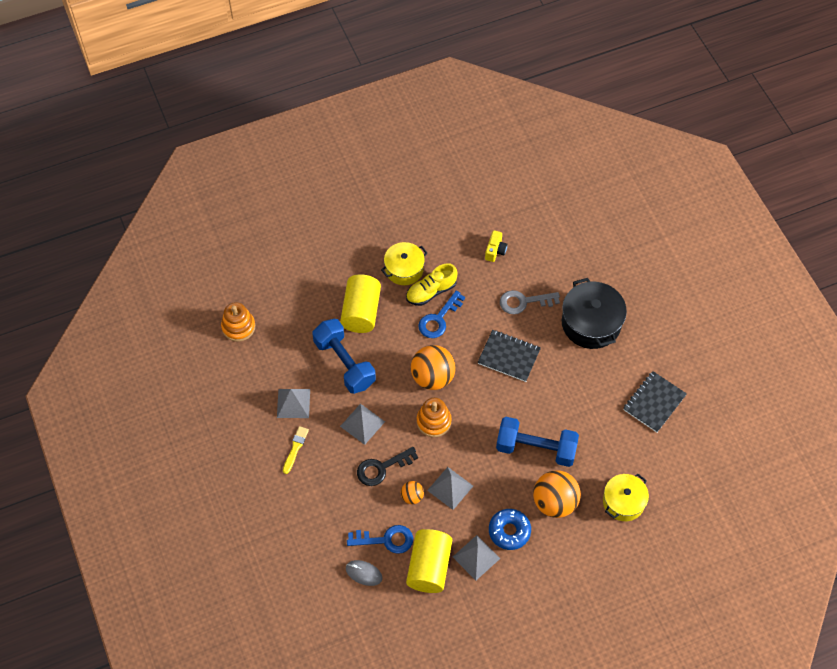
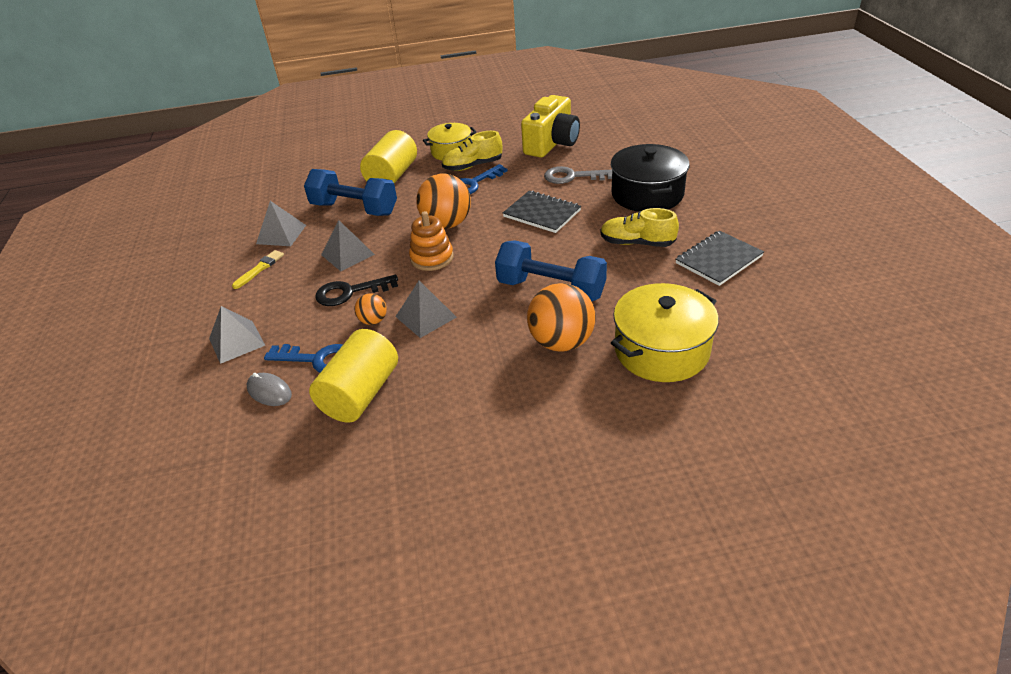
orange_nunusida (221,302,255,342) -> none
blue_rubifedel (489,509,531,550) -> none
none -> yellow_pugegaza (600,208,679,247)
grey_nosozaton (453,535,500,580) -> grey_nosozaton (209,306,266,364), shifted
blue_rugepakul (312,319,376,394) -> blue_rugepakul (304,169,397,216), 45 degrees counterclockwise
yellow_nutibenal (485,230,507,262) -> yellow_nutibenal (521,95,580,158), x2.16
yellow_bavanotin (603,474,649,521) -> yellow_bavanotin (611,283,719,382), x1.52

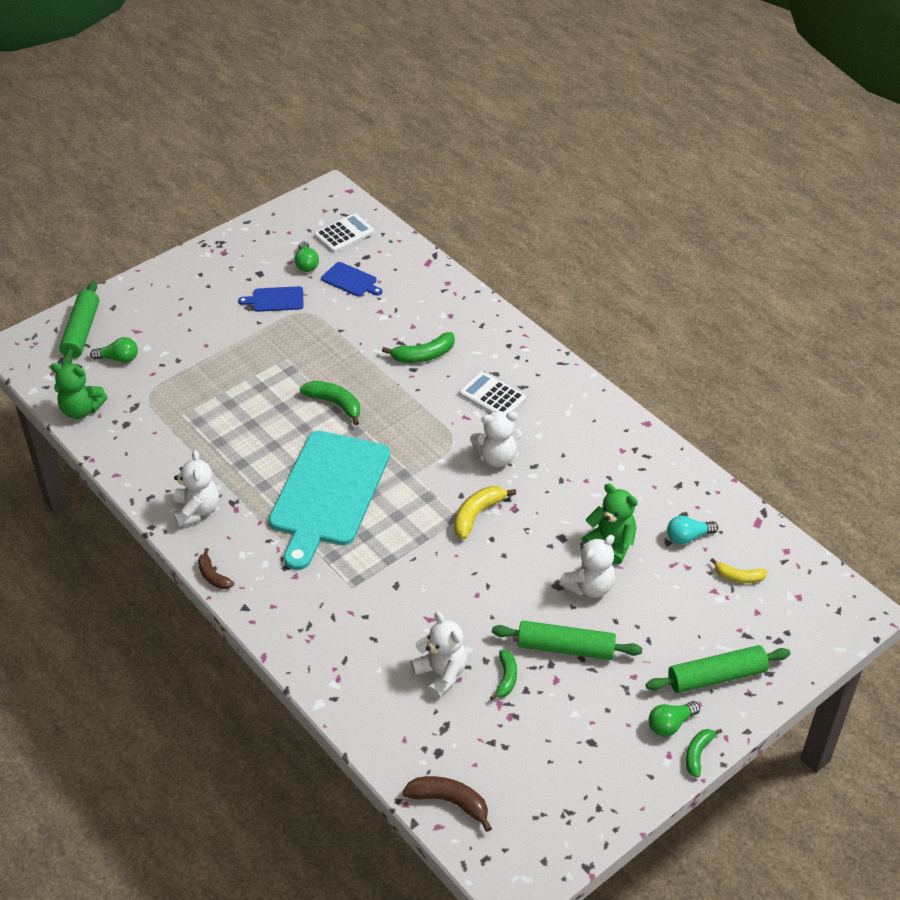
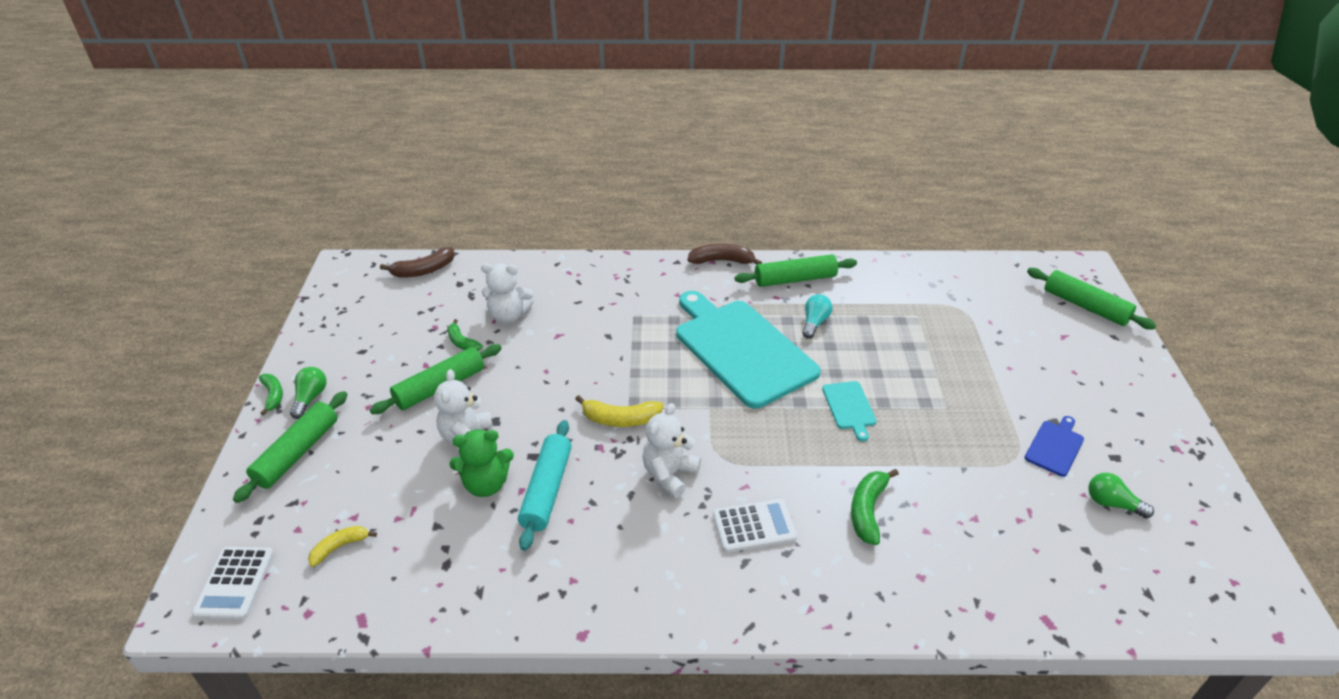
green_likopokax (50,363,108,419) -> none
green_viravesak (90,337,138,363) -> none
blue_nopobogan (321,262,382,297) -> none
none -> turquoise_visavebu (518,420,572,551)
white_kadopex (314,213,374,253) -> white_kadopex (192,547,274,620), shifted
turquoise_viravesak (667,516,718,544) -> turquoise_viravesak (802,294,832,339), shifted
white_likopokax (174,450,219,527) -> green_visavebu (735,254,857,287)
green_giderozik (299,381,360,425) -> turquoise_nopobogan (822,381,877,441)
yellow_giderozik (454,486,516,539) -> yellow_giderozik (575,395,663,427), 105 degrees clockwise
brown_giderozik (198,548,234,589) -> brown_giderozik (687,244,762,265), x1.51

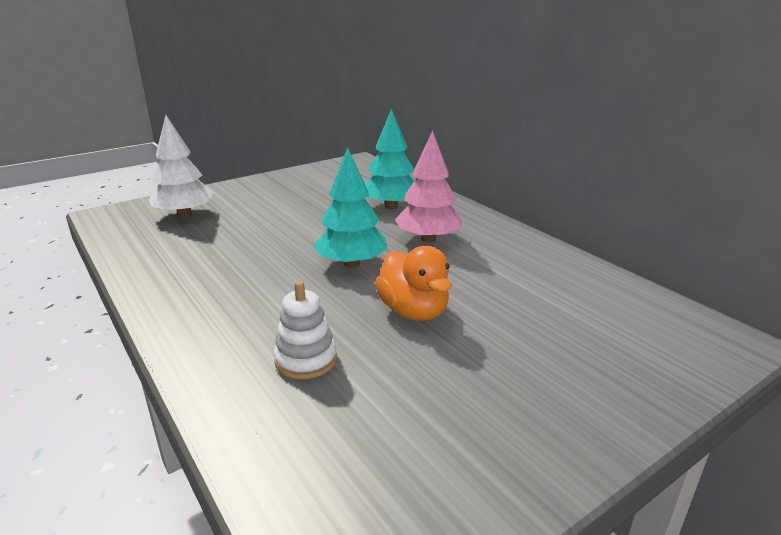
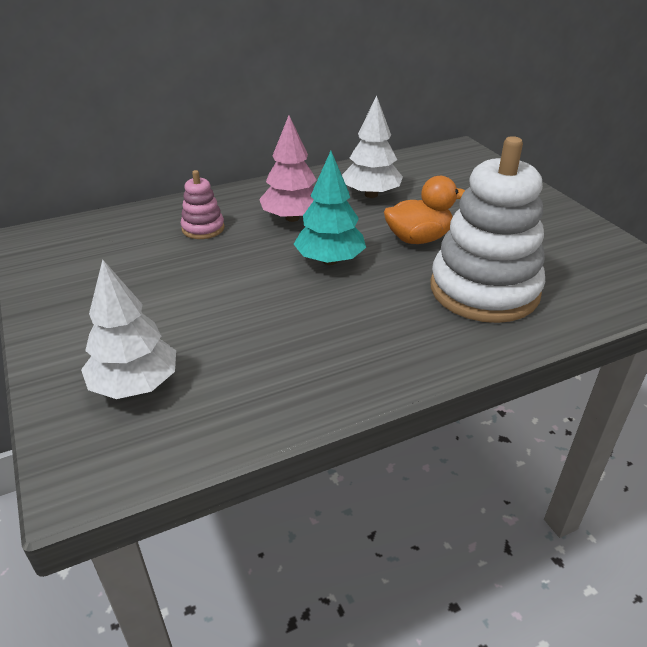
none -> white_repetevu (342,96,403,198)
turquoise_repetevu (365,109,414,209) -> pink_nunusida (181,170,225,239)
white_nunusida (274,281,337,379) -> white_nunusida (430,136,545,323), x2.21

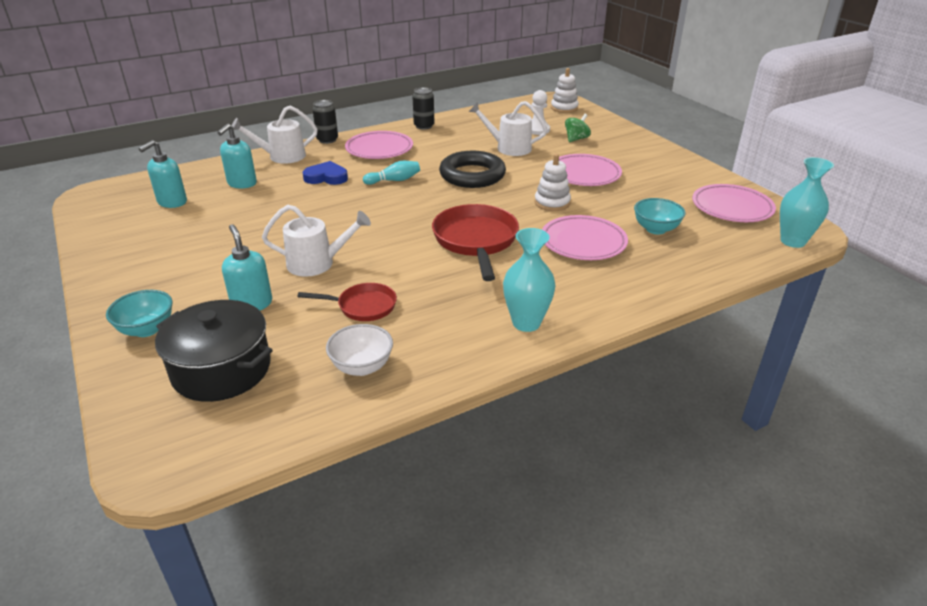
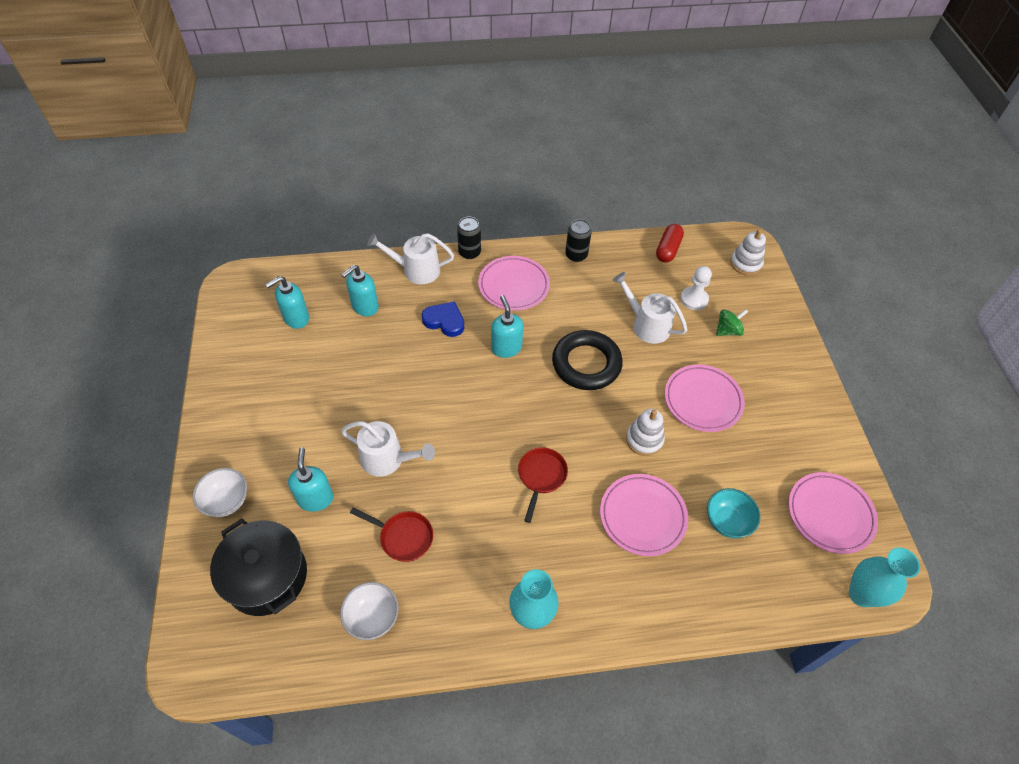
none -> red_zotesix (656,224,684,263)
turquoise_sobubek (363,161,420,185) -> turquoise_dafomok (491,295,523,358)
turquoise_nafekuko (106,290,173,337) -> white_nafekuko (193,468,247,517)
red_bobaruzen (432,204,519,281) -> red_bobaruzen (518,448,568,523), x0.58

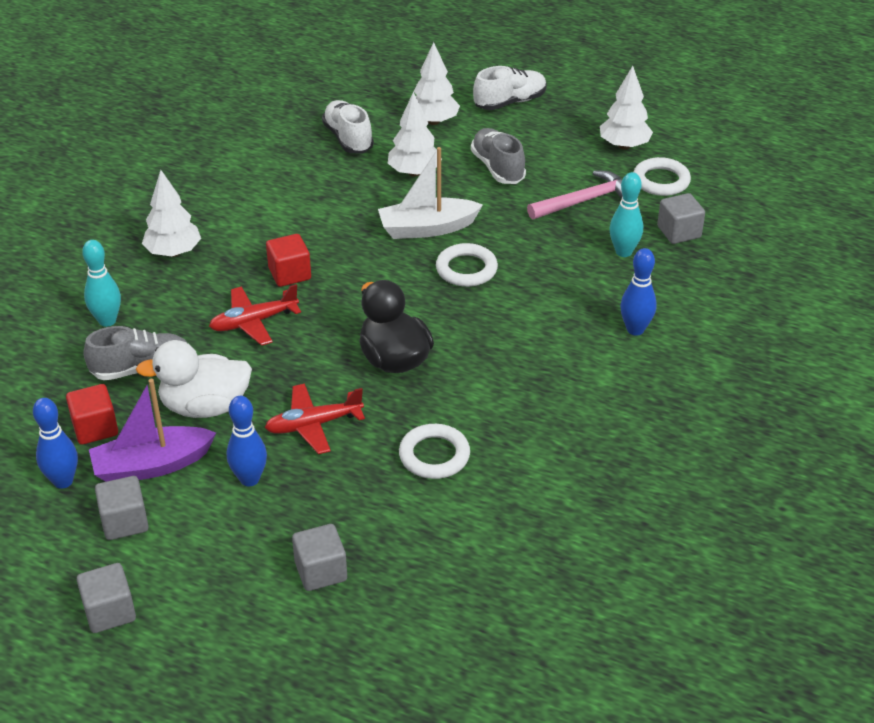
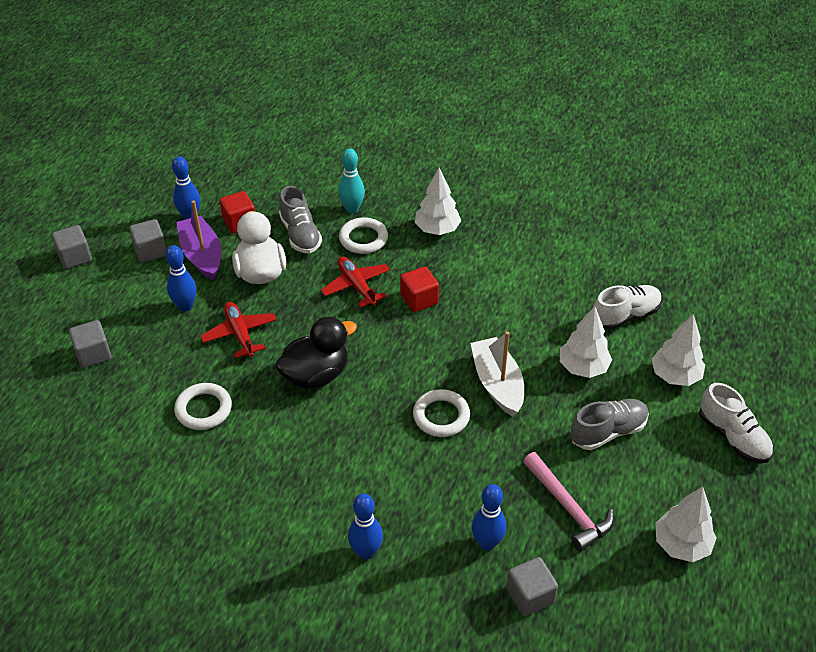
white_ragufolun (634,157,691,196) -> white_ragufolun (339,217,388,254), shifted
turquoise_sobubek (610,172,643,257) -> blue_sobubek (472,484,507,550)

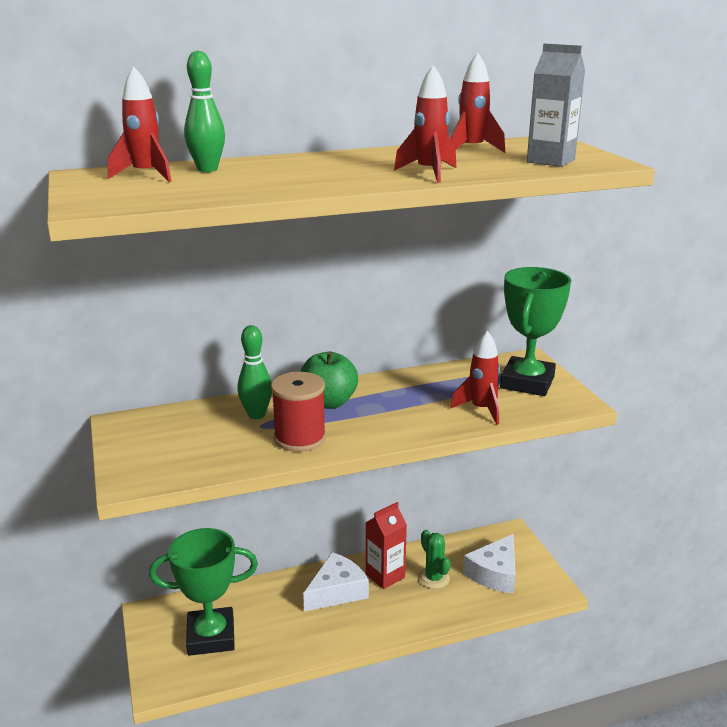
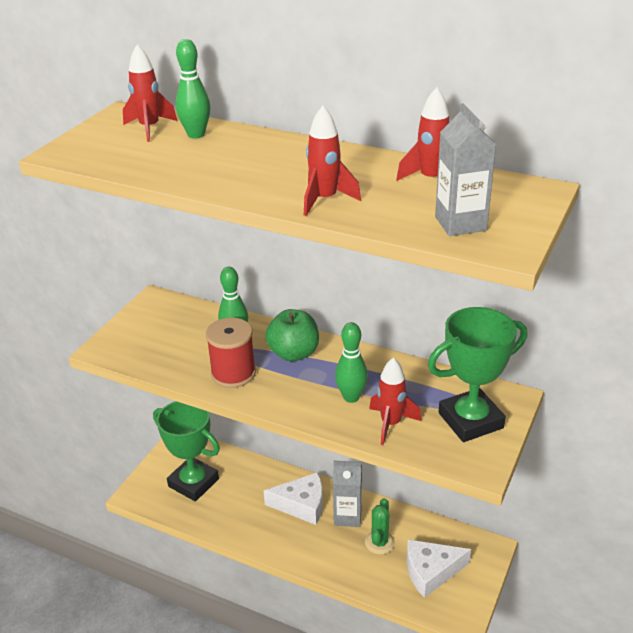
none -> green_sobubek (335,322,368,403)
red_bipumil (366,502,407,589) -> grey_bipumil (333,461,362,527)

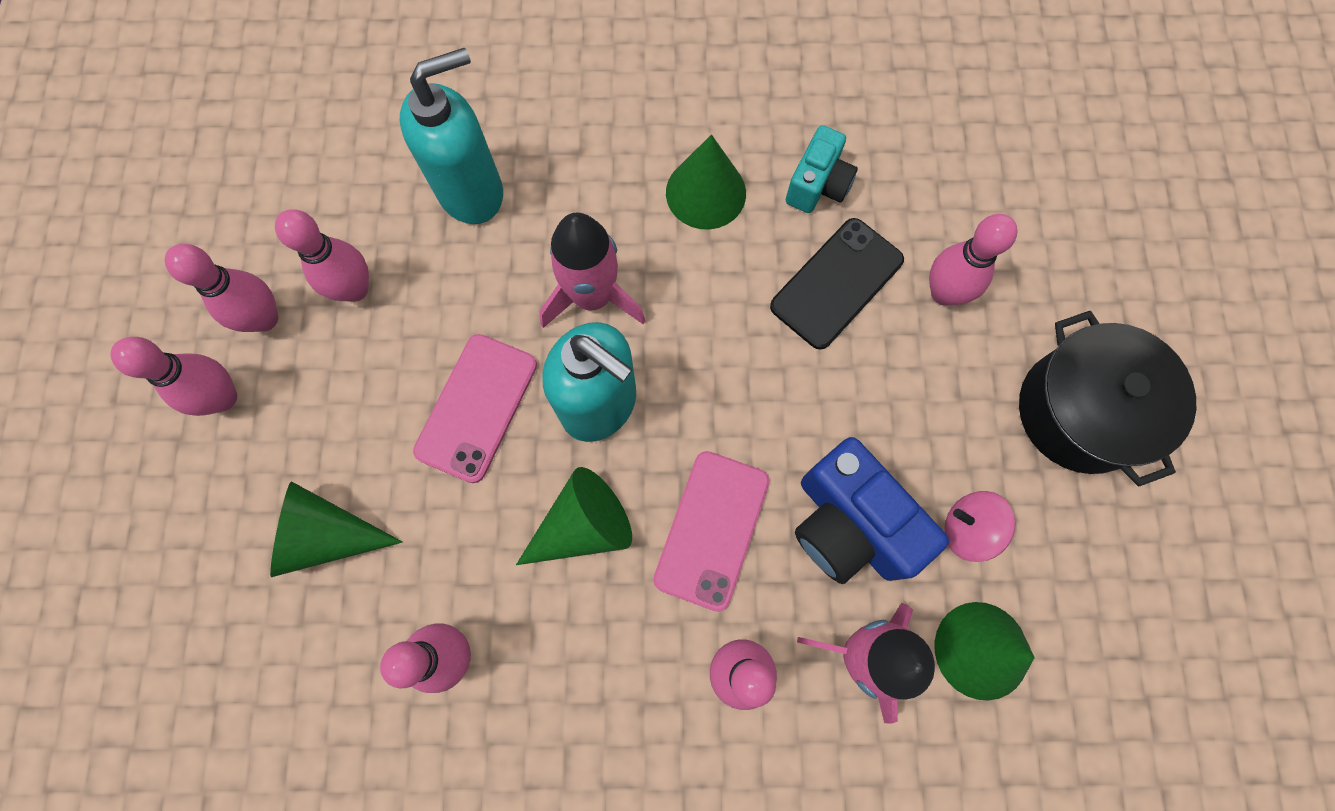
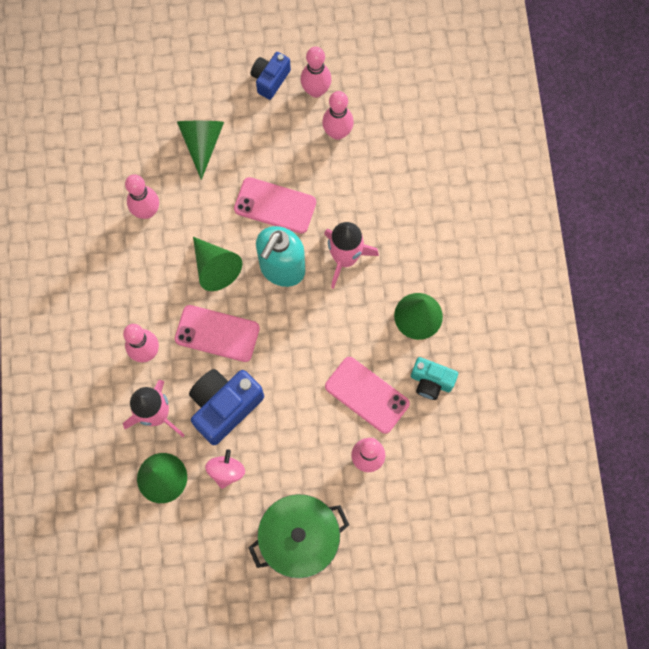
turquoise_dafomok (400,48,503,224) -> none
pink_sobubek (111,337,237,416) -> blue_nutibenal (251,52,291,100)
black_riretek (770,218,904,350) -> pink_riretek (325,357,410,434)
black_bavanotin (1019,311,1196,486) -> green_bavanotin (248,494,349,579)

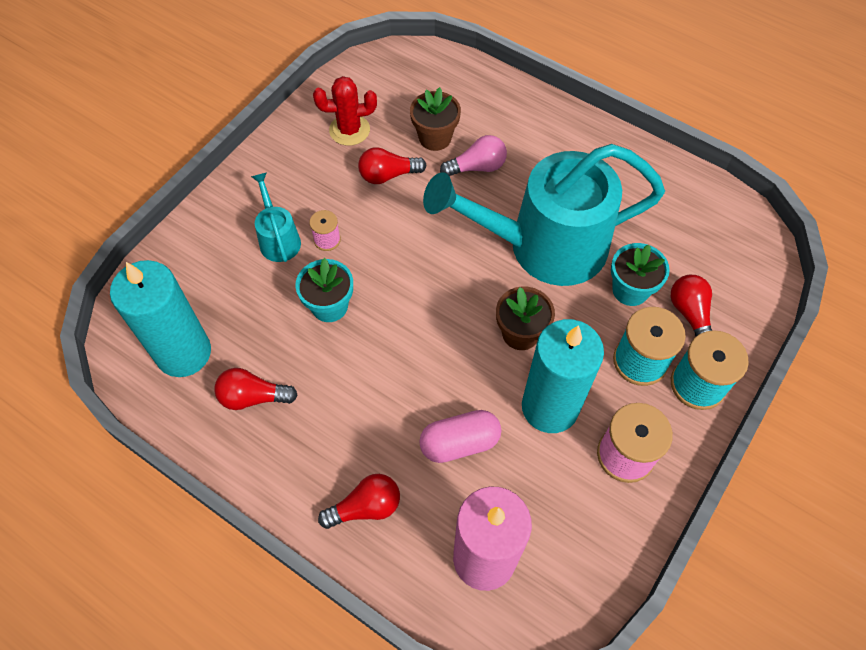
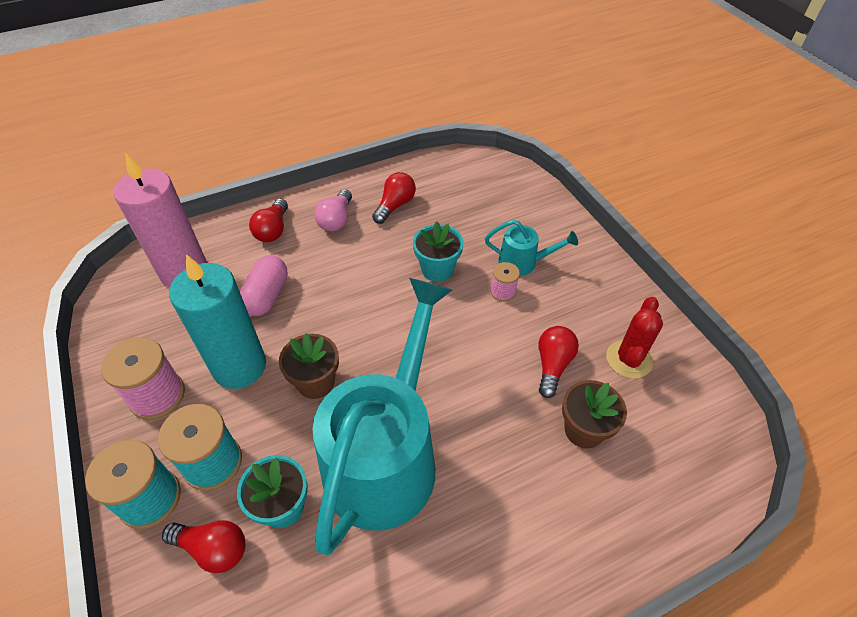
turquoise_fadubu (110,260,211,377) -> none
pink_viravesak (440,135,507,176) -> pink_viravesak (314,189,352,232), shifted

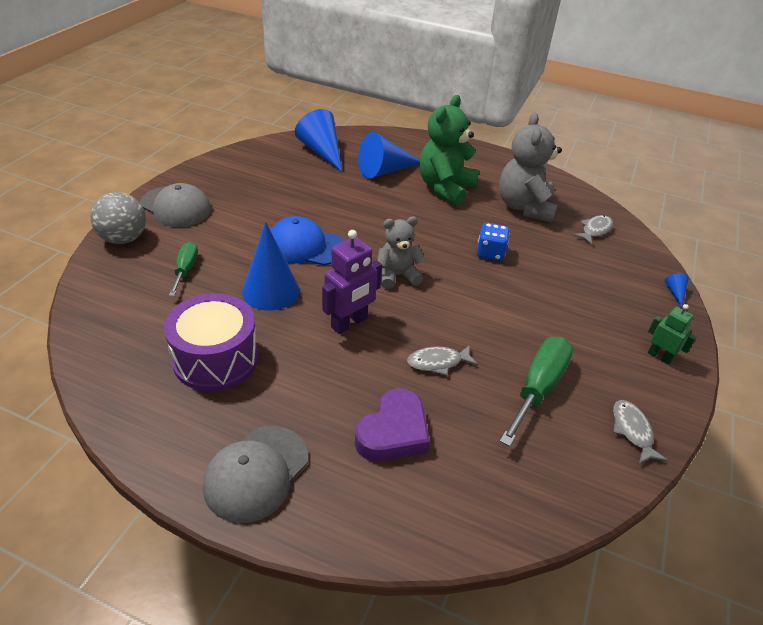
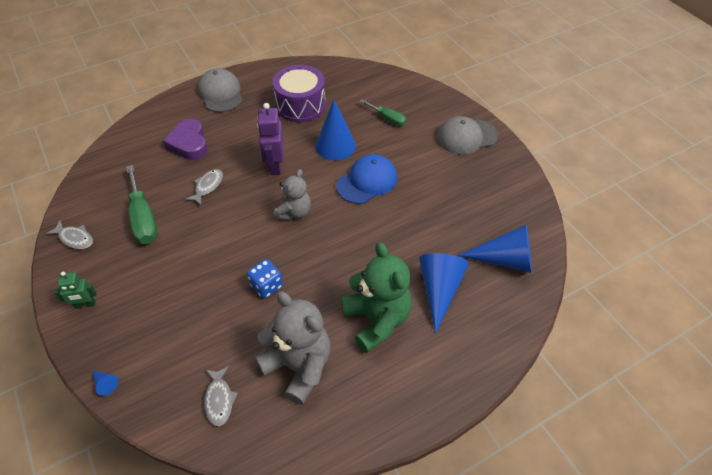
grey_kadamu (90,192,146,244) -> none

